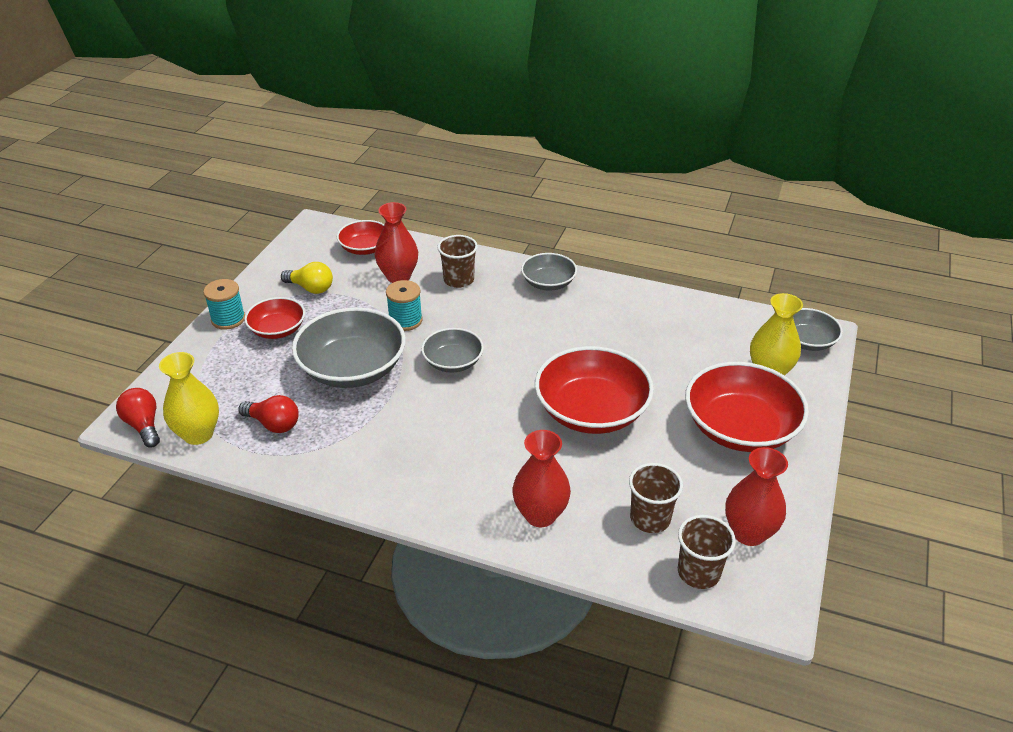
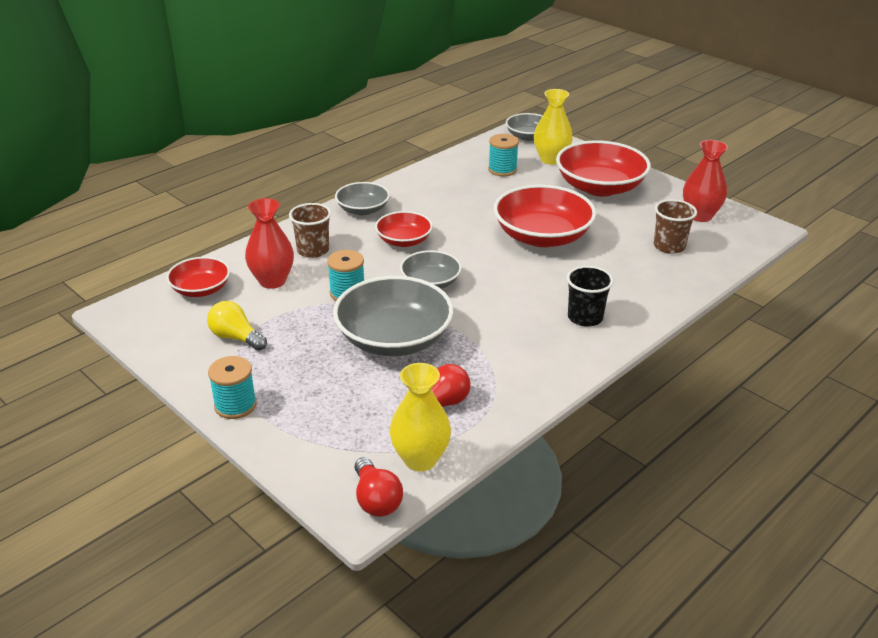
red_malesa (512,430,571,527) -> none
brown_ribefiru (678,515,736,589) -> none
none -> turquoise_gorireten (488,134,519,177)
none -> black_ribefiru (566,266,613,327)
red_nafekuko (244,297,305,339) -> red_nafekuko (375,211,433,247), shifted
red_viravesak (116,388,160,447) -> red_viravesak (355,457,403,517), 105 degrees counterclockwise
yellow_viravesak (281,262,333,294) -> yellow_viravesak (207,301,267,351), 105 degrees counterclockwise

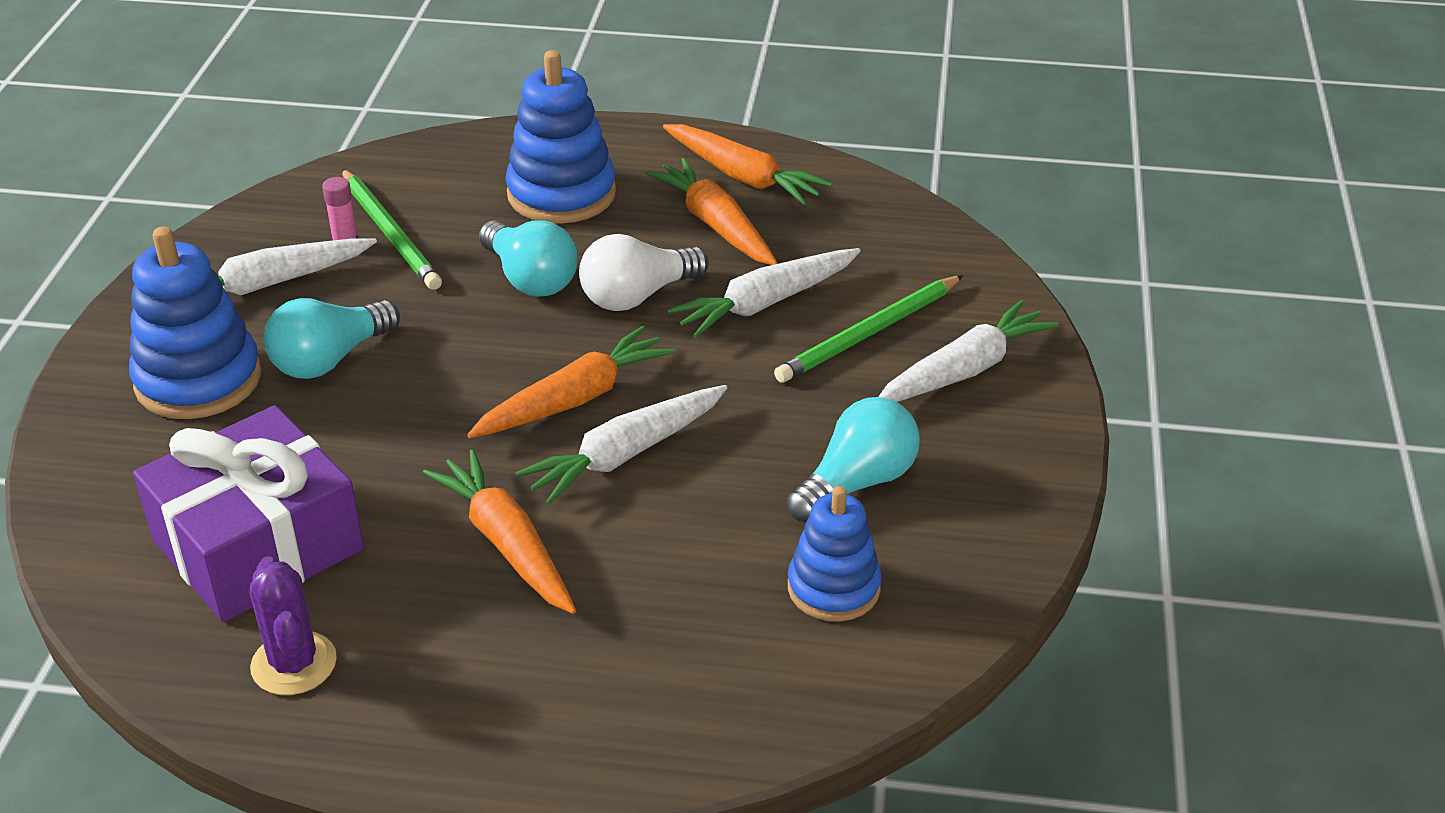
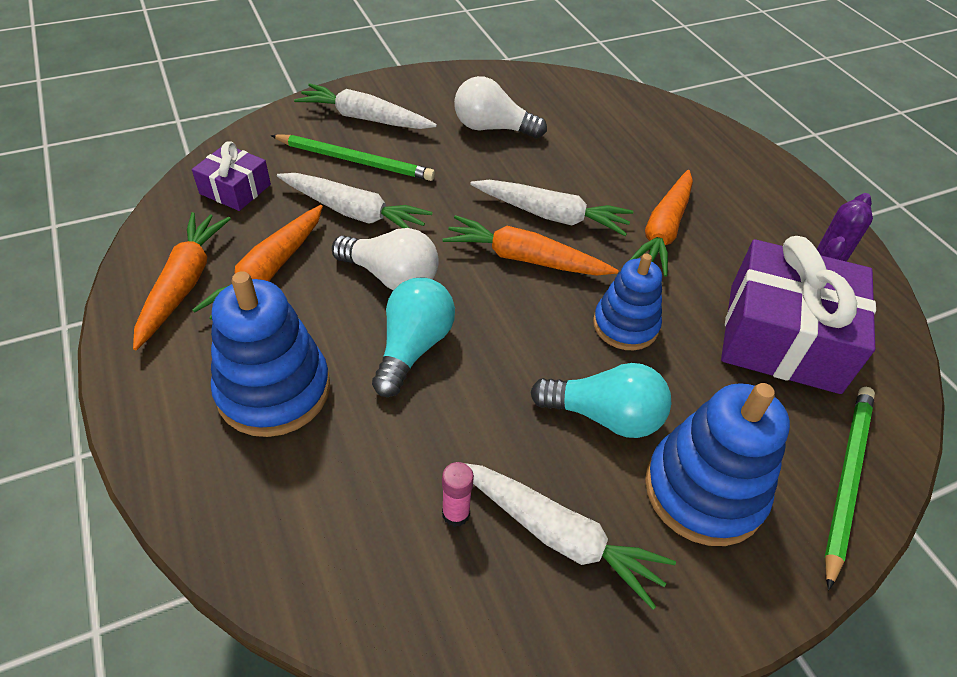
none -> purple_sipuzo (192,141,271,211)
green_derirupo (342,169,442,290) -> green_derirupo (825,387,875,590), shifted
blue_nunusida (788,486,882,622) -> blue_nunusida (593,254,662,350), shifted
turquoise_viravesak (787,397,920,523) -> white_viravesak (454,76,547,138)

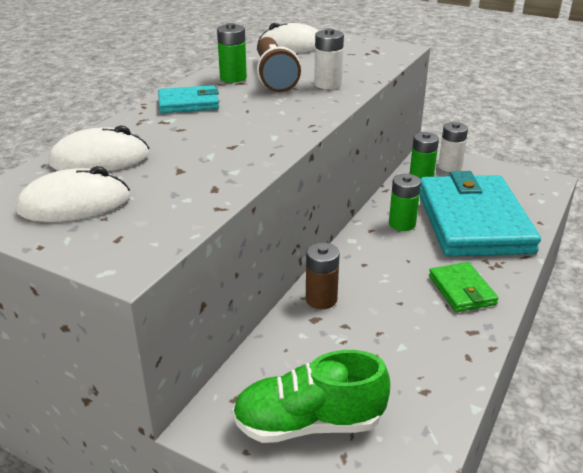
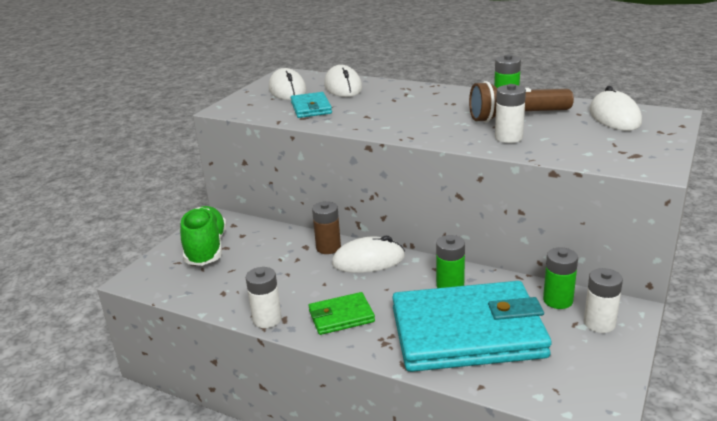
none -> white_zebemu (246,267,282,328)
none -> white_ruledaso (332,236,405,273)
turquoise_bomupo (158,85,219,113) -> turquoise_bomupo (291,92,332,118), shifted

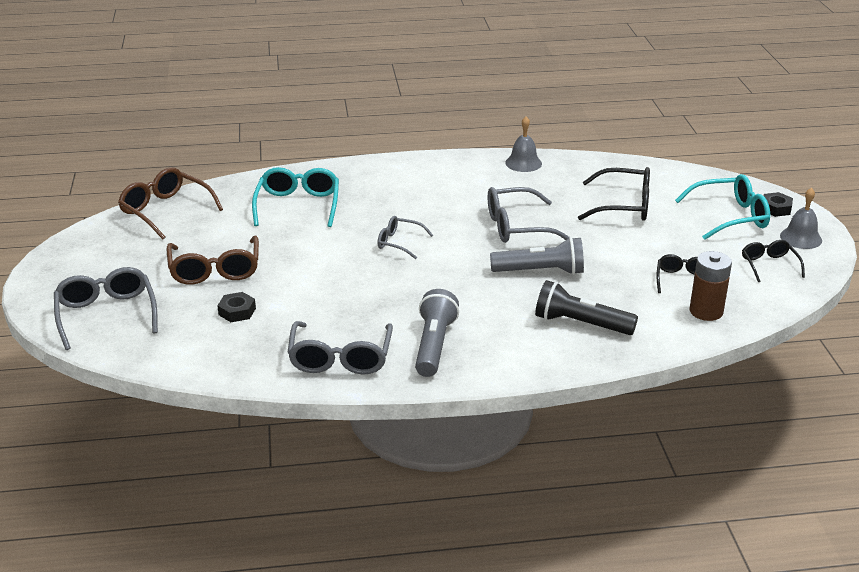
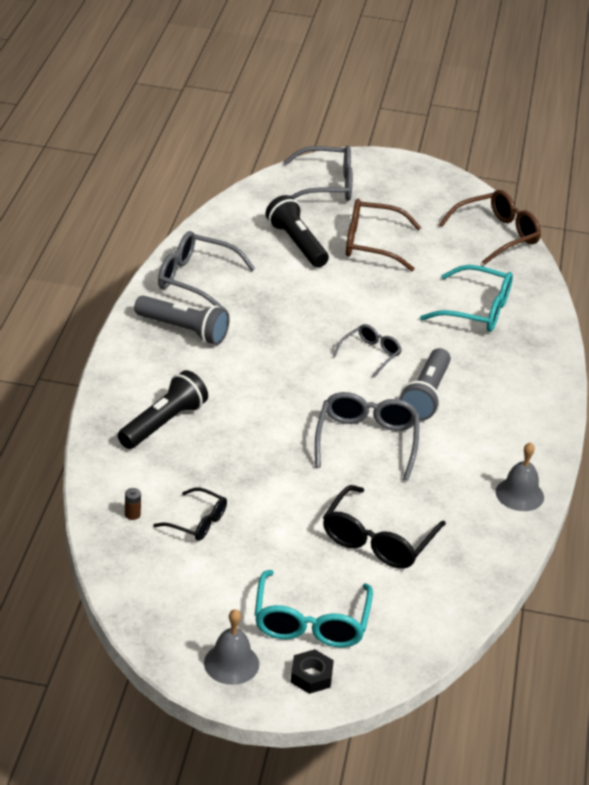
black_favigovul (742,240,805,282) -> none
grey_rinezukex (490,237,584,275) -> grey_rinezukex (399,348,451,421), shifted
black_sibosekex (217,292,256,322) -> black_rinezukex (266,195,329,267)
brown_zebemu (690,251,732,321) -> brown_zebemu (125,488,141,520), x0.42

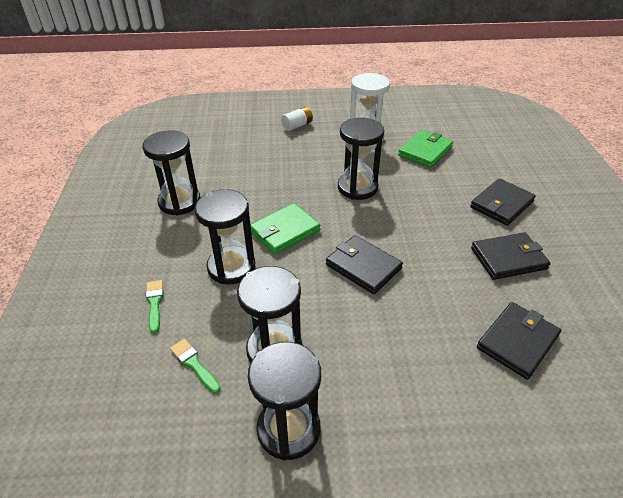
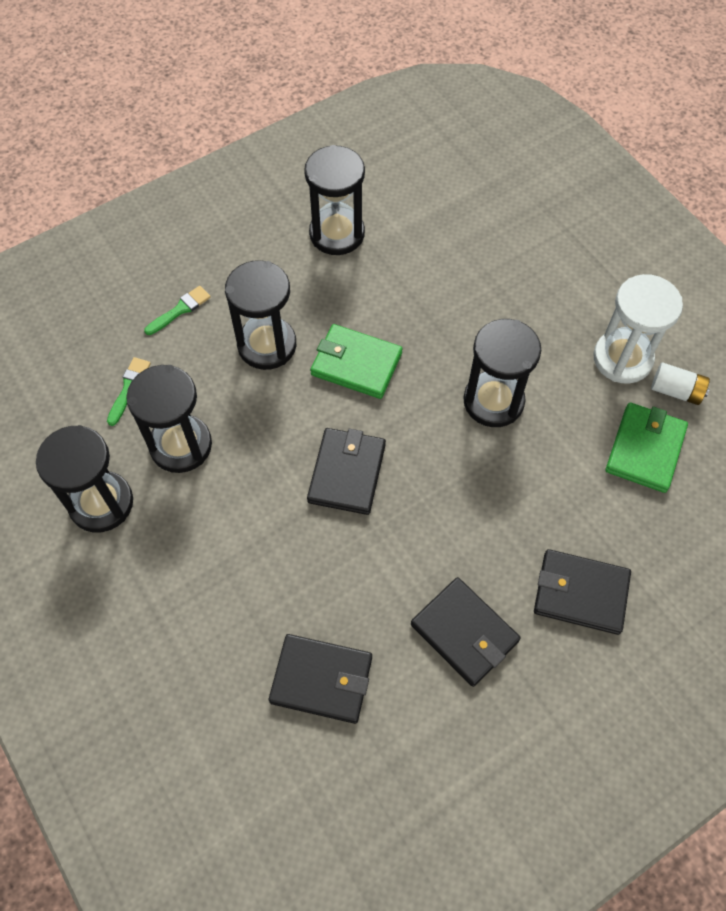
white_zebemu (281,107,313,131) -> white_zebemu (651,362,710,405), shifted
green_bomupo (398,130,453,168) -> green_bomupo (605,402,688,493), 75 degrees counterclockwise

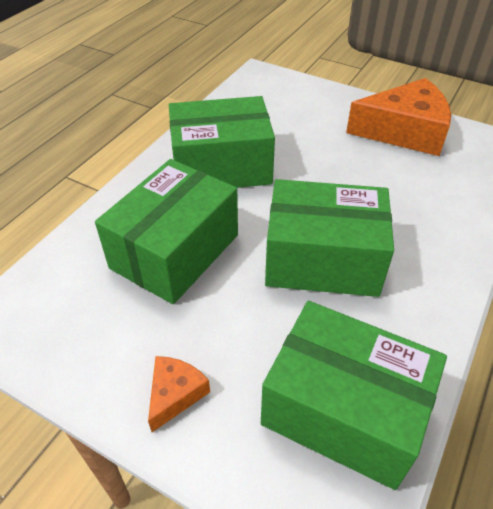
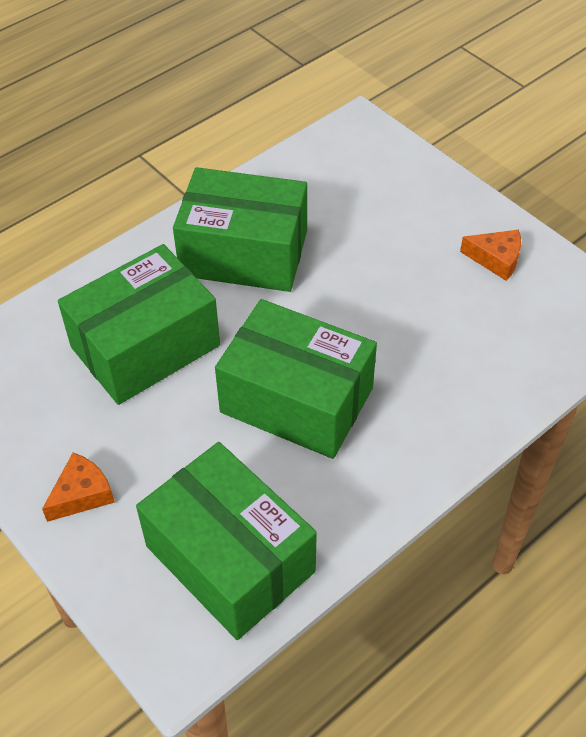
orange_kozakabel (346,78,451,156) -> orange_kozakabel (460,230,521,281), x0.47

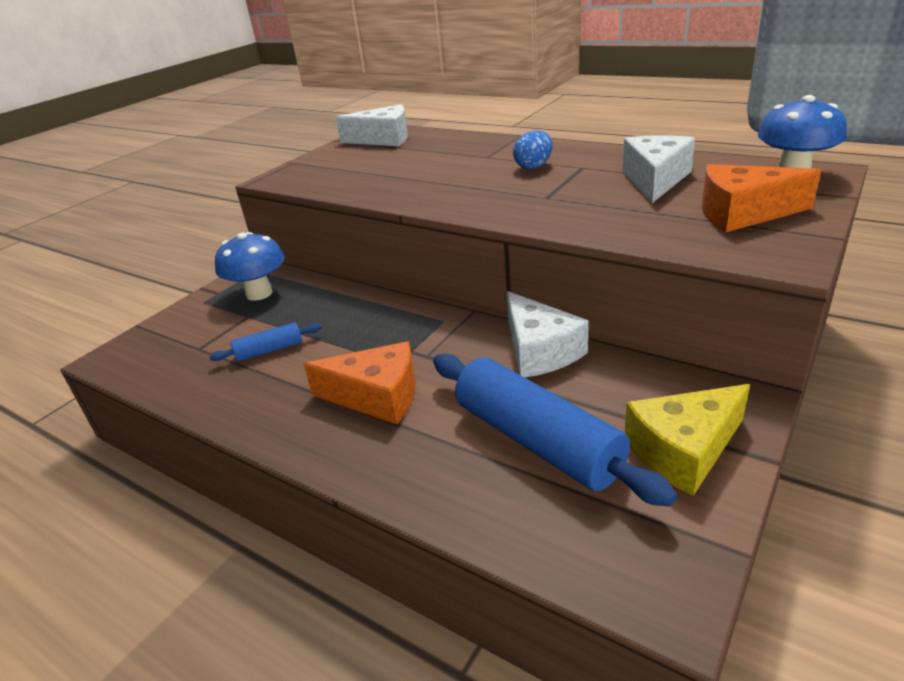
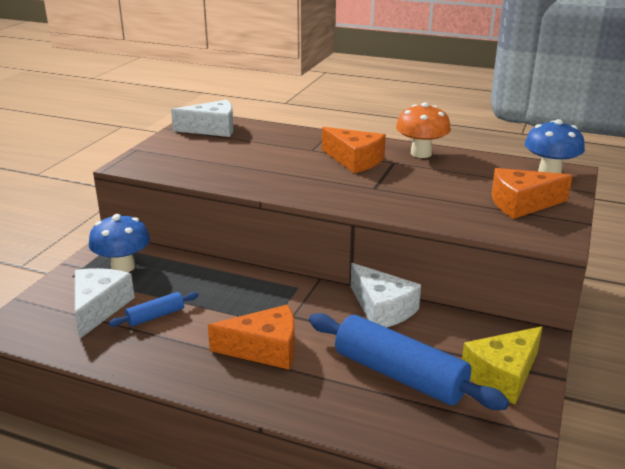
none -> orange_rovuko (396,102,451,158)
white_kozakabel (622,135,695,203) -> white_kozakabel (75,268,135,338), shifted
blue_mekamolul (513,131,553,169) -> orange_kozakabel (322,127,386,173)

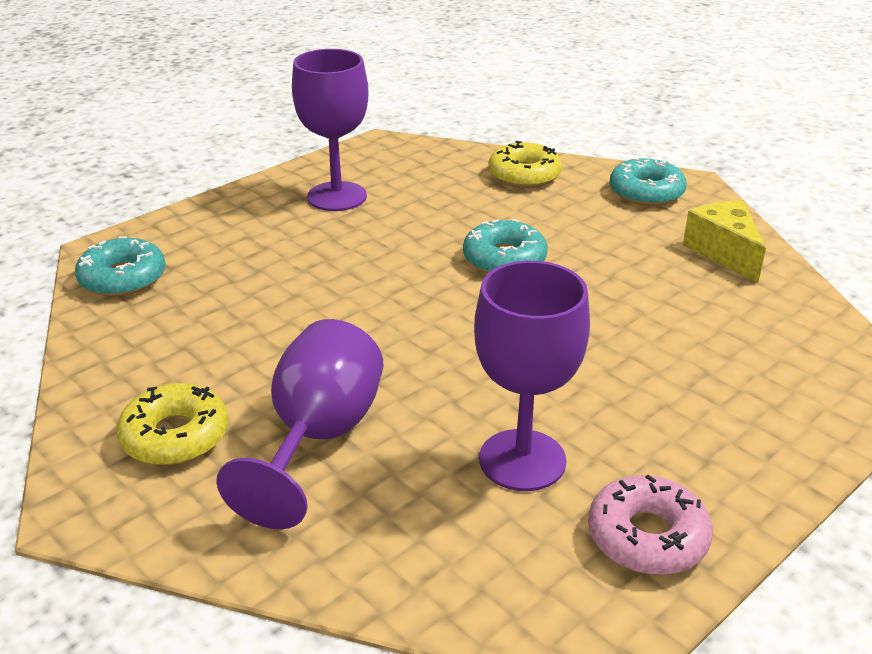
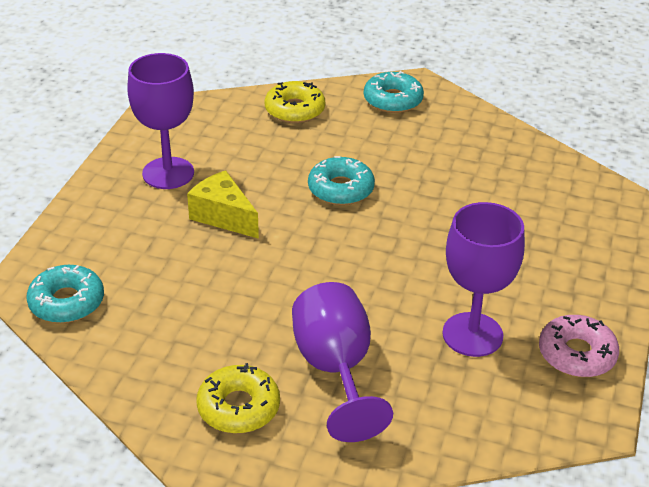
yellow_kozakabel (683,201,766,283) -> yellow_kozakabel (187,170,259,239), shifted

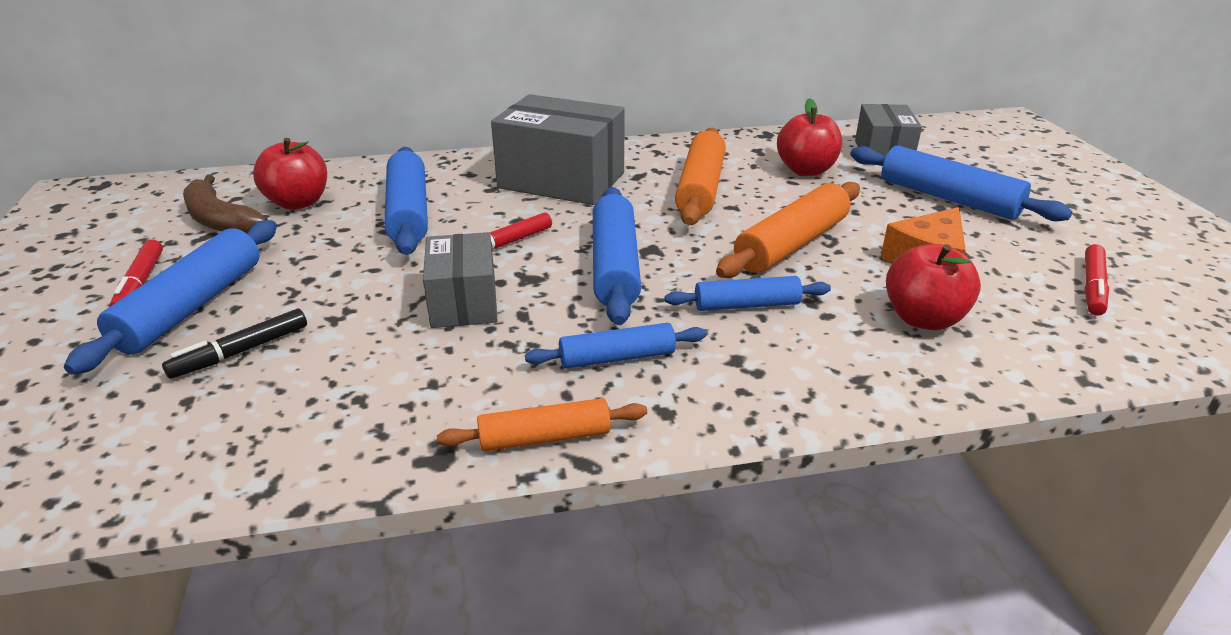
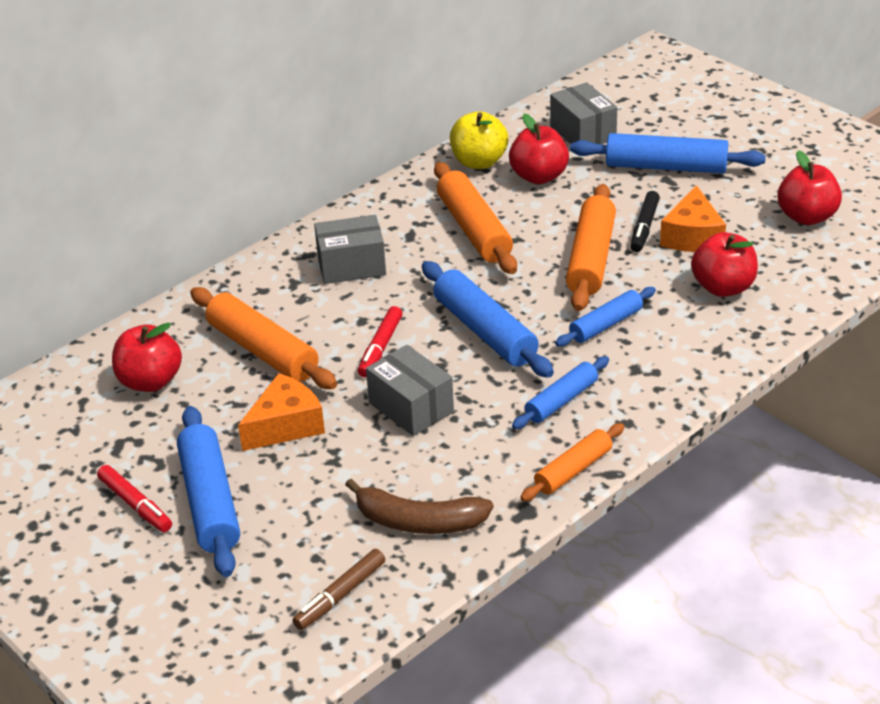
none -> orange_kozakabel (238,373,325,451)
none -> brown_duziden (292,549,385,630)
none -> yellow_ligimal (450,111,508,169)
black_duziden (162,309,307,379) -> black_duziden (630,191,660,252), shifted
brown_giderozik (183,174,268,234) -> brown_giderozik (345,479,493,534), shifted
red_duziden (1084,244,1109,316) -> red_ligimal (777,150,842,225)
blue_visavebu (384,147,428,255) -> orange_visavebu (190,287,337,389)
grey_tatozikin (491,94,625,205) -> grey_tatozikin (314,215,386,284), x0.61

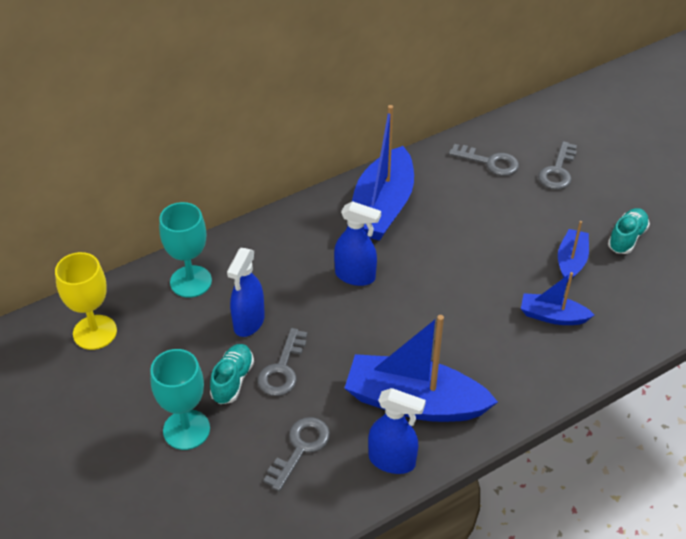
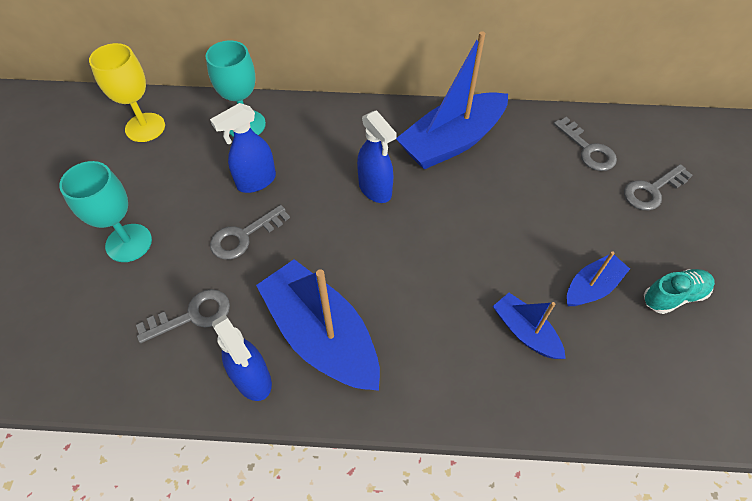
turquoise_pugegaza (210,344,254,404) -> none

